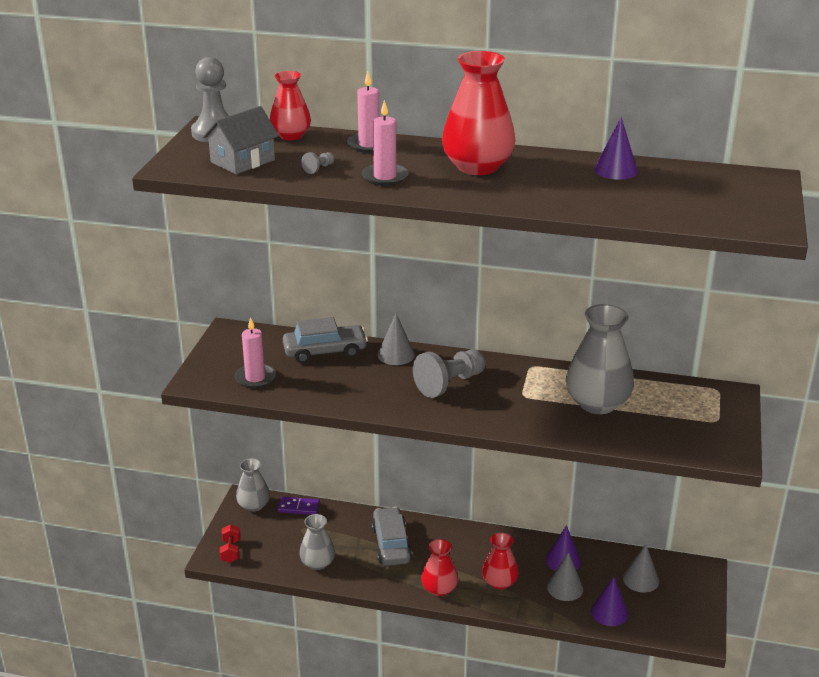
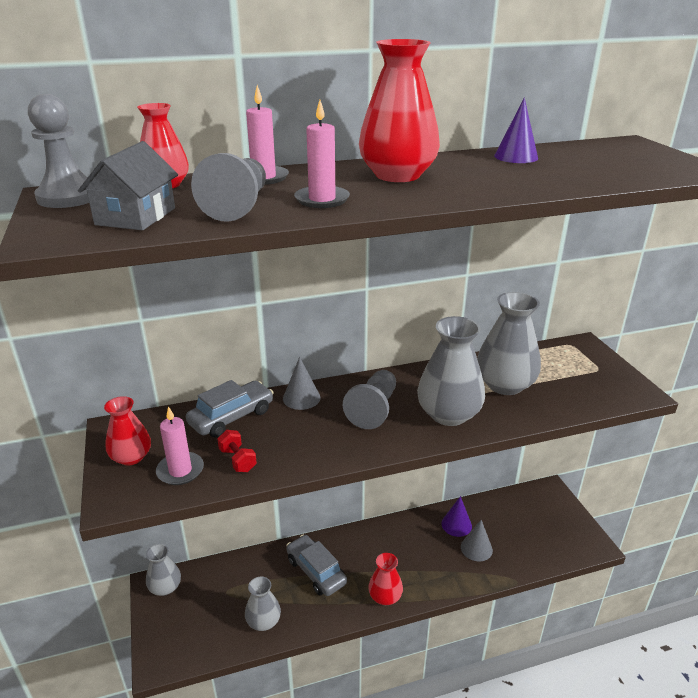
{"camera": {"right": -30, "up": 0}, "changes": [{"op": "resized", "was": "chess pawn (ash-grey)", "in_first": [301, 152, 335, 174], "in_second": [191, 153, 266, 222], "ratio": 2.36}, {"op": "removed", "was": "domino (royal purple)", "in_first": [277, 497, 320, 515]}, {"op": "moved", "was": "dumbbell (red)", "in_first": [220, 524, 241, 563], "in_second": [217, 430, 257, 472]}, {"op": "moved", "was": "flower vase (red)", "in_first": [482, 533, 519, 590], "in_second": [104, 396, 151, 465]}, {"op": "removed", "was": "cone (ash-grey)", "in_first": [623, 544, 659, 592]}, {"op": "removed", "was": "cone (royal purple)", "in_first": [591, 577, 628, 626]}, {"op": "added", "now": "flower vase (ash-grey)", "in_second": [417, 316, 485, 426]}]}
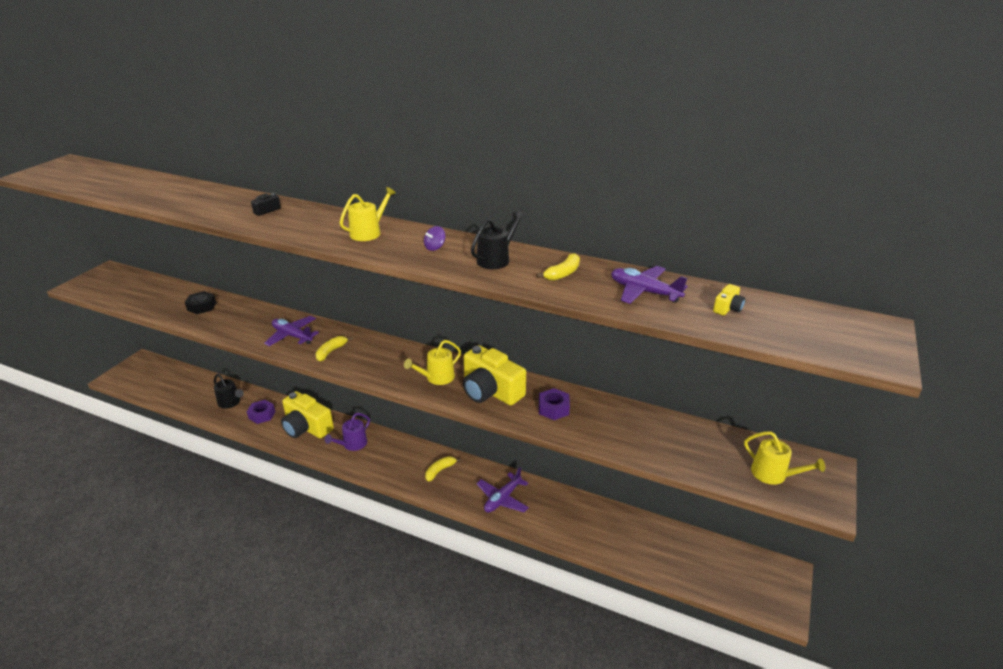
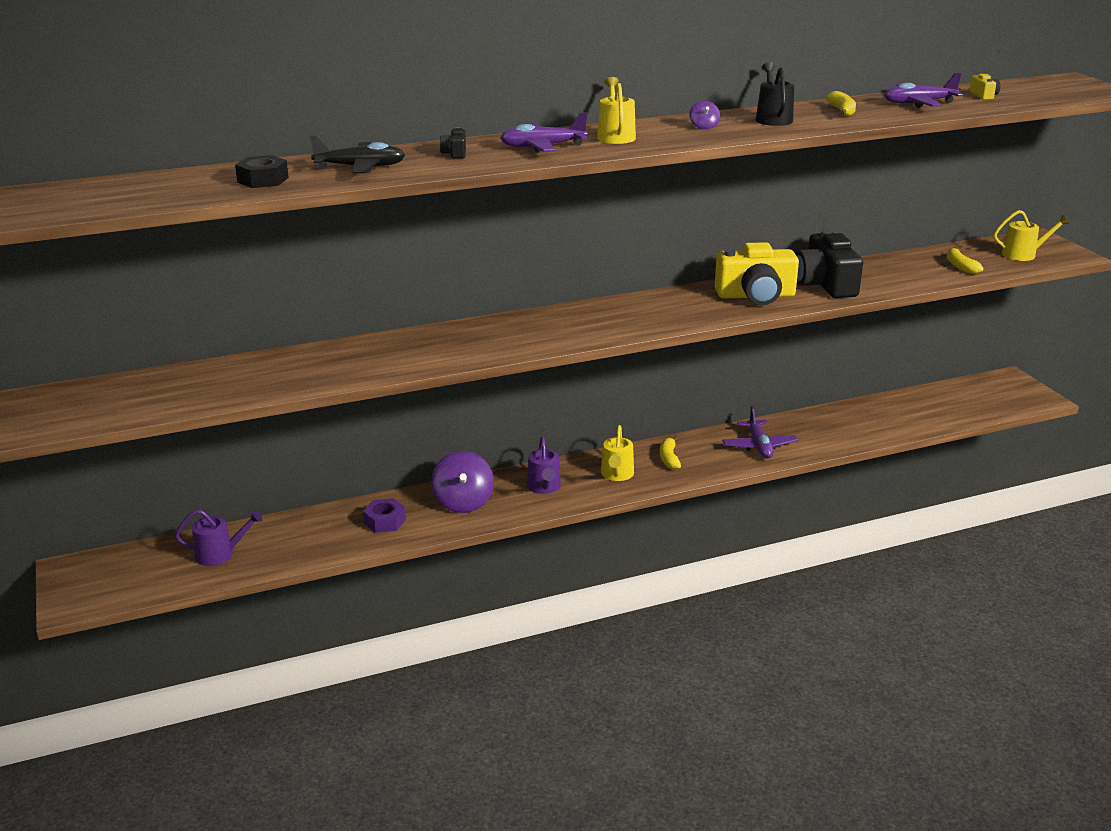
{"camera": {"right": -45, "up": -5}, "changes": [{"op": "moved", "was": "hex nut (ebony)", "in_first": [185, 291, 216, 314], "in_second": [235, 155, 289, 188]}, {"op": "moved", "was": "plane (royal purple)", "in_first": [264, 316, 319, 346], "in_second": [500, 112, 587, 153]}, {"op": "moved", "was": "toy banana (bright yellow)", "in_first": [315, 336, 353, 361], "in_second": [947, 247, 984, 274]}, {"op": "moved", "was": "sprinkling can (bright yellow)", "in_first": [404, 340, 461, 385], "in_second": [601, 425, 634, 481]}, {"op": "removed", "was": "sprinkling can (ebony)", "in_first": [214, 374, 244, 409]}, {"op": "replaced", "was": "hex nut (royal purple)", "now": "compact camera (ebony)", "in_first": [539, 388, 570, 420], "in_second": [796, 230, 863, 298]}, {"op": "replaced", "was": "compact camera (bright yellow)", "now": "whirligig (royal purple)", "in_first": [281, 391, 334, 438], "in_second": [431, 451, 494, 513]}, {"op": "added", "now": "plane (ebony)", "in_second": [309, 135, 405, 174]}, {"op": "added", "now": "sprinkling can (royal purple)", "in_second": [175, 510, 263, 566]}]}
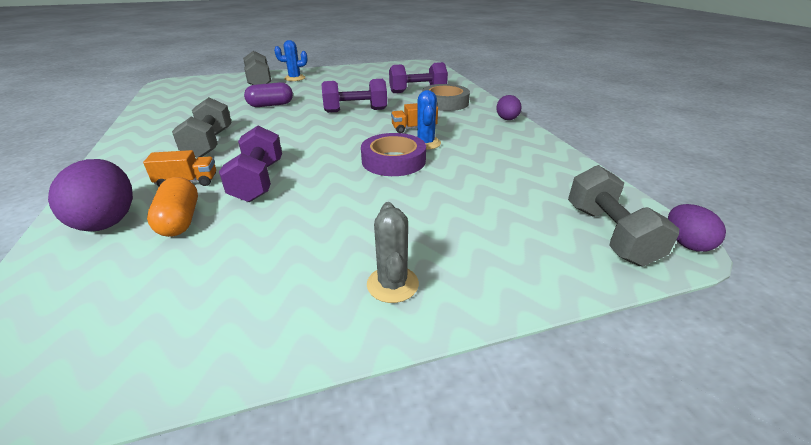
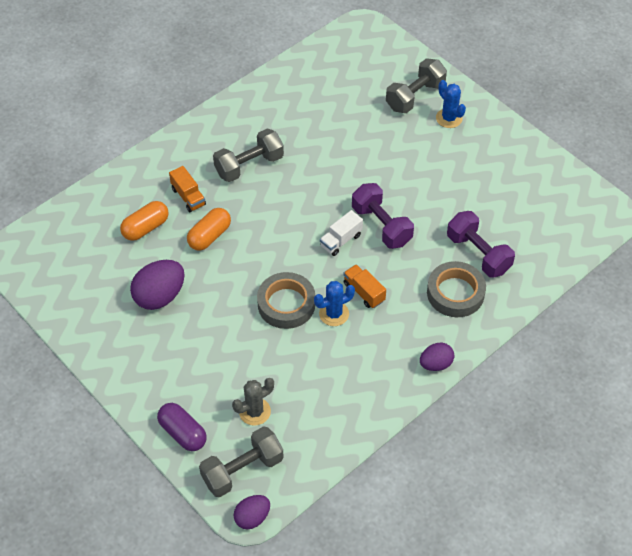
{"camera": {"right": 65, "up": 20}, "changes": [{"op": "moved", "was": "pill (royal purple)", "in_first": [244, 82, 293, 107], "in_second": [157, 403, 207, 451]}, {"op": "replaced", "was": "dumbbell (royal purple)", "now": "pill (orange)", "in_first": [219, 125, 282, 202], "in_second": [187, 208, 231, 251]}, {"op": "recoloured", "was": "roll of tape (royal purple)", "now": "roll of tape (ash-grey)", "in_first": [361, 133, 426, 176], "in_second": [257, 272, 315, 329]}, {"op": "moved", "was": "egg (royal purple)", "in_first": [48, 159, 133, 232], "in_second": [130, 260, 185, 310]}, {"op": "moved", "was": "prickly plant (ash-grey)", "in_first": [367, 202, 419, 303], "in_second": [232, 378, 274, 426]}, {"op": "added", "now": "truck (pure white)", "in_second": [320, 210, 363, 256]}]}
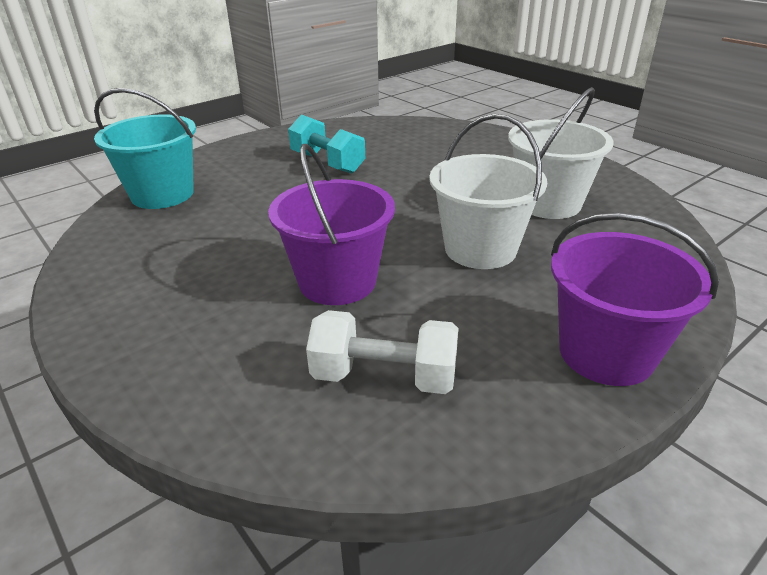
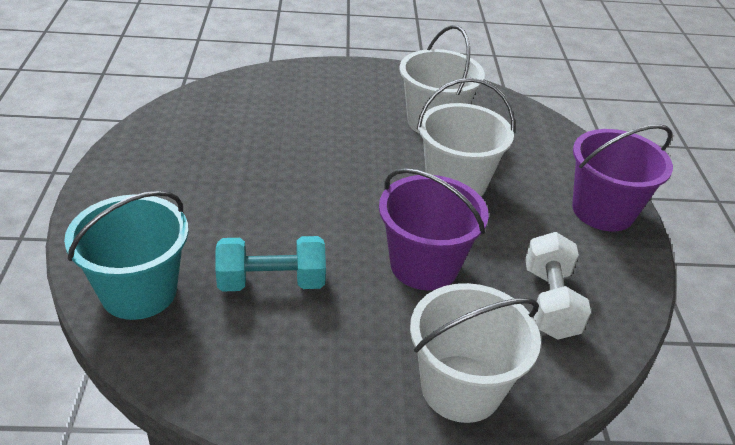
{"camera": {"right": -55, "up": 5}, "changes": [{"op": "moved", "was": "dumbbell (aqua)", "in_first": [288, 114, 365, 174], "in_second": [215, 236, 326, 292]}, {"op": "turned", "was": "dumbbell (pure white)", "in_first": [306, 310, 459, 394], "in_second": [525, 232, 591, 340], "clockwise": -45}, {"op": "added", "now": "sand bucket (pure white)", "in_second": [410, 283, 541, 423]}]}
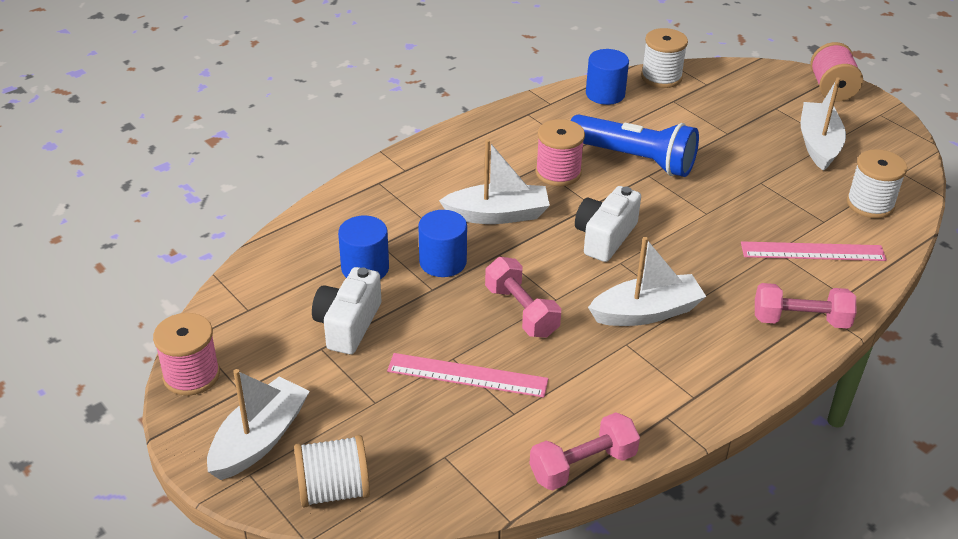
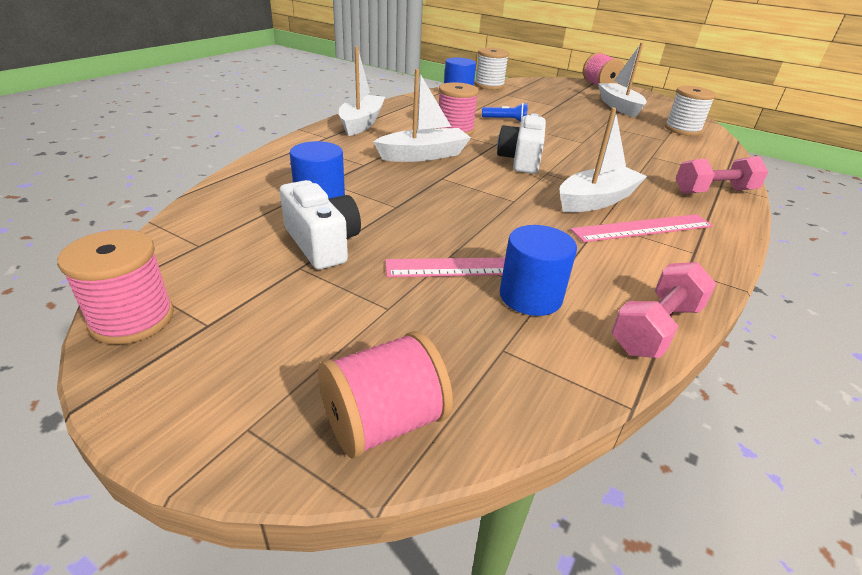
{"camera": {"right": -20, "up": -5}, "changes": [{"op": "resized", "was": "torch (cobalt)", "in_first": [570, 114, 699, 177], "in_second": [482, 103, 528, 122], "ratio": 0.45}, {"op": "moved", "was": "cylinder shape (cobalt)", "in_first": [418, 210, 467, 277], "in_second": [500, 225, 577, 316]}, {"op": "moved", "was": "ruler (rosy)", "in_first": [741, 241, 887, 261], "in_second": [570, 214, 713, 242]}, {"op": "removed", "was": "dumbbell (rosy)", "in_first": [485, 257, 561, 338]}, {"op": "turned", "was": "compact camera (pure white)", "in_first": [312, 267, 381, 354], "in_second": [280, 180, 361, 269], "clockwise": 150}, {"op": "moved", "was": "sailboat (pure white)", "in_first": [207, 369, 310, 480], "in_second": [339, 46, 385, 136]}, {"op": "recoloured", "was": "reel of thread (pure white)", "now": "reel of thread (rosy)", "in_first": [294, 435, 370, 508], "in_second": [318, 331, 453, 459]}]}
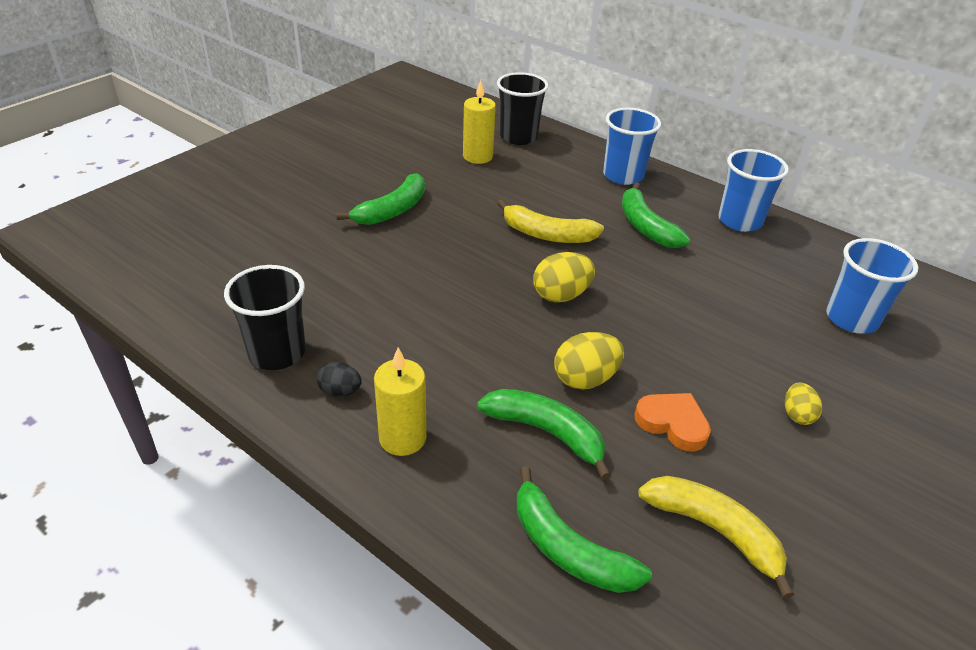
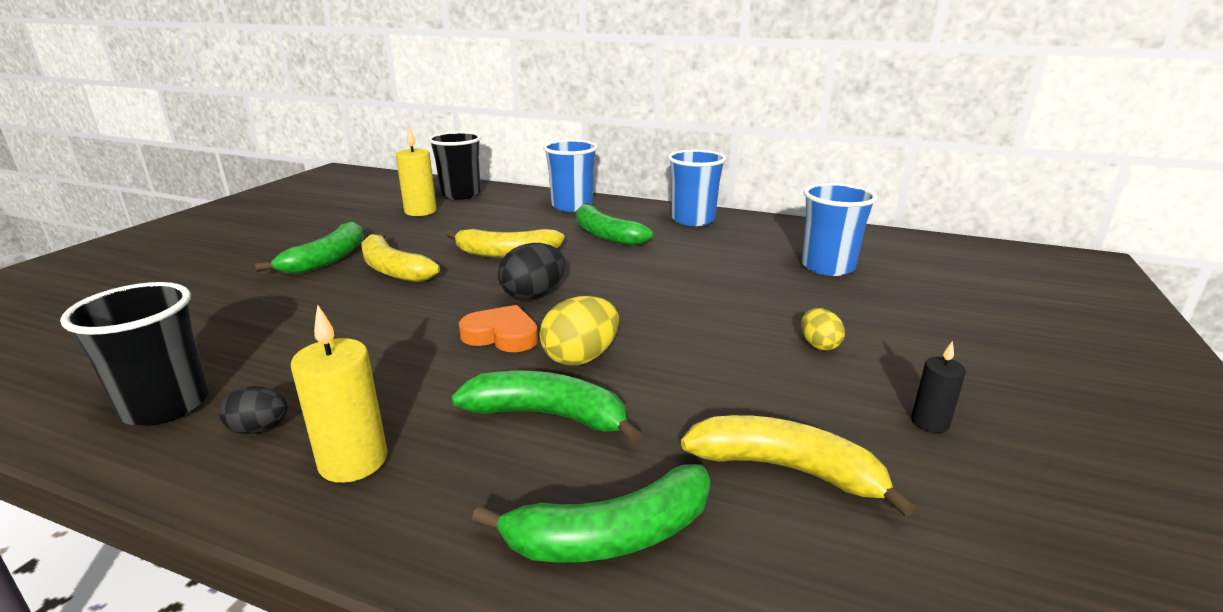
{"camera": {"right": -15, "up": -15}, "changes": [{"op": "recoloured", "was": "egg (bright yellow)", "now": "egg (ebony)", "in_first": [533, 252, 595, 302], "in_second": [498, 243, 565, 300]}, {"op": "moved", "was": "heart shape (orange)", "in_first": [634, 393, 711, 452], "in_second": [459, 305, 538, 352]}, {"op": "turned", "was": "toy banana (emerald)", "in_first": [517, 466, 652, 593], "in_second": [472, 464, 711, 563], "clockwise": -45}, {"op": "added", "now": "toy banana (bright yellow)", "in_second": [361, 232, 440, 282]}, {"op": "added", "now": "pillar candle (ebony)", "in_second": [911, 341, 966, 433]}]}
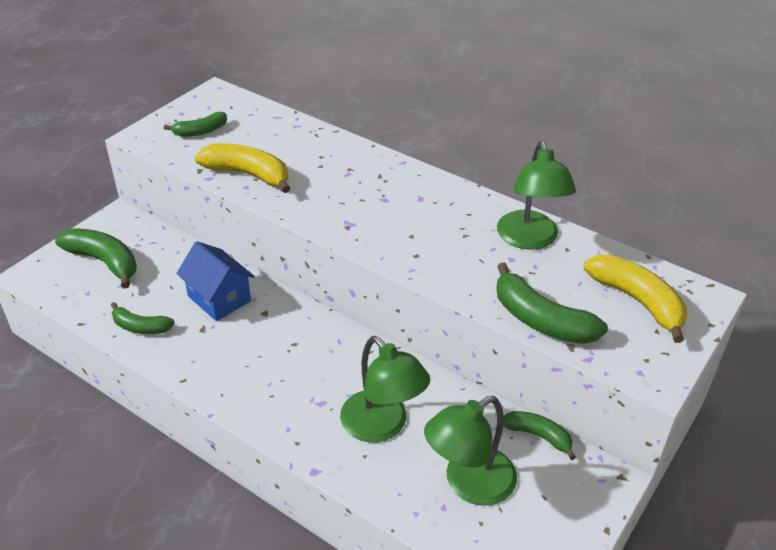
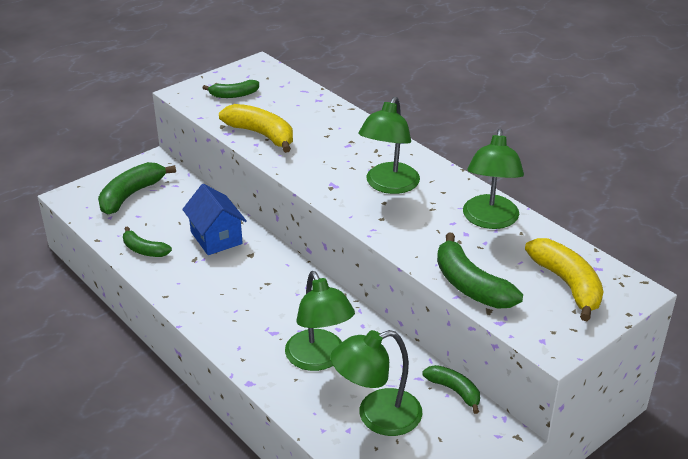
{"camera": {"right": 15, "up": -5}, "changes": [{"op": "turned", "was": "toy banana (emerald)", "in_first": [55, 228, 137, 288], "in_second": [98, 162, 176, 214], "clockwise": -105}, {"op": "added", "now": "lamp (emerald)", "in_second": [359, 97, 420, 194]}]}
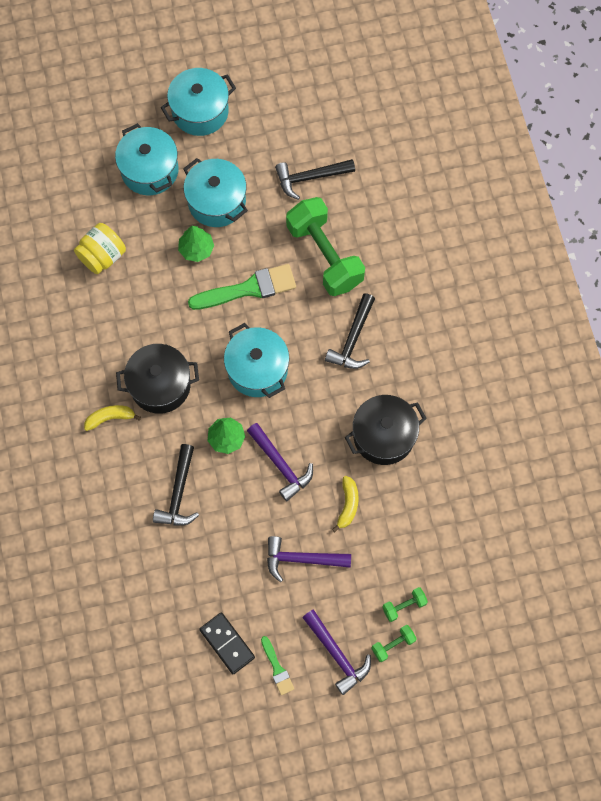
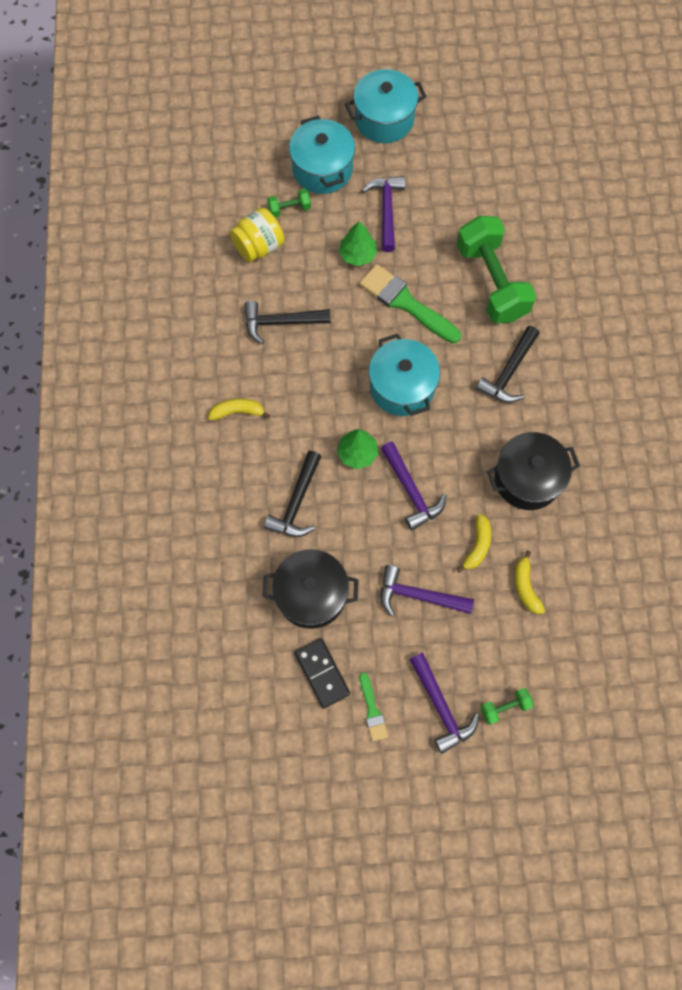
{"camera": {"right": 10, "up": 0}, "changes": [{"op": "replaced", "was": "cooking pot (aqua)", "now": "claw hammer (royal purple)", "in_first": [183, 158, 248, 227], "in_second": [362, 176, 405, 252]}, {"op": "moved", "was": "claw hammer (ebony)", "in_first": [275, 159, 355, 200], "in_second": [244, 301, 331, 344]}, {"op": "turned", "was": "paint brush (emerald)", "in_first": [188, 264, 296, 310], "in_second": [359, 264, 461, 343], "clockwise": -135}, {"op": "moved", "was": "cooking pot (ebony)", "in_first": [116, 344, 199, 414], "in_second": [262, 549, 359, 629]}, {"op": "moved", "was": "dumbbell (emerald)", "in_first": [382, 587, 428, 622], "in_second": [267, 189, 311, 217]}, {"op": "added", "now": "toy banana (bright yellow)", "in_second": [514, 551, 545, 614]}]}
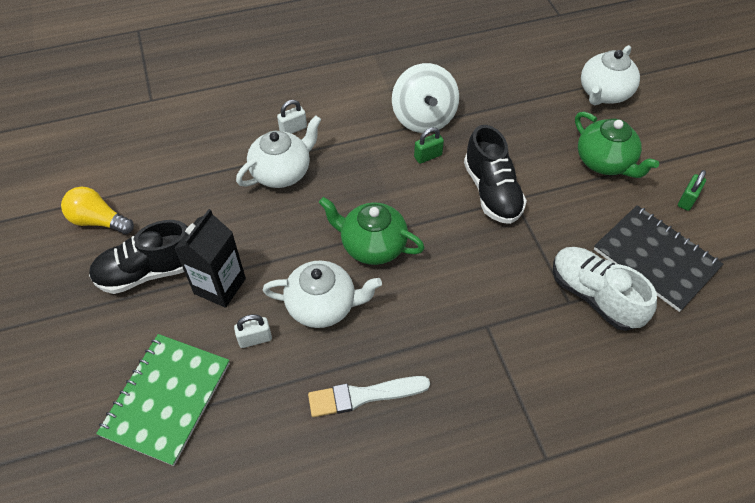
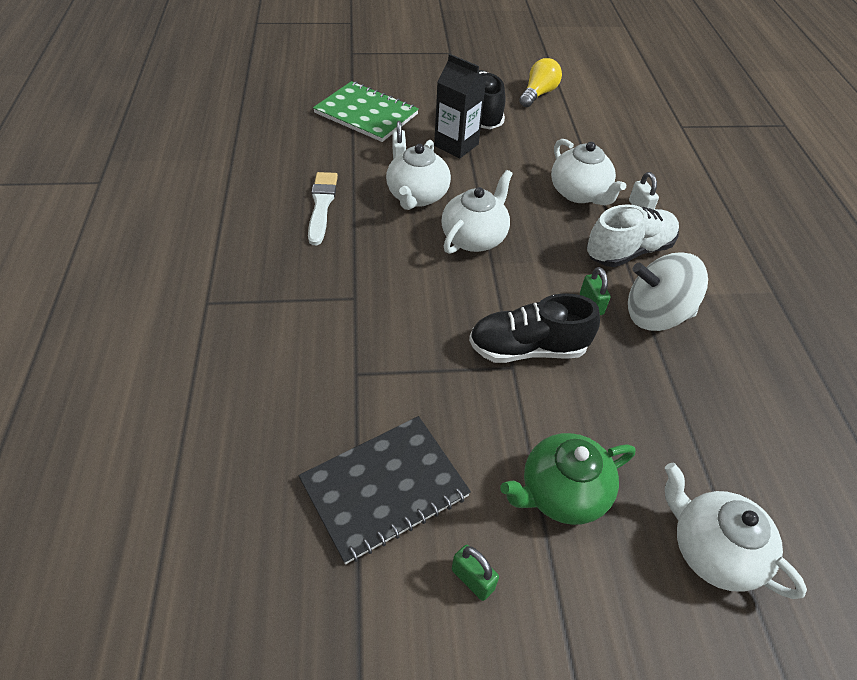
{"camera": {"right": 100, "up": -5}, "changes": [{"op": "recoloured", "was": "china teapot (emerald)", "now": "china teapot (pure white)", "in_first": [319, 197, 425, 265], "in_second": [441, 170, 513, 254]}, {"op": "moved", "was": "lace-up shoe (pure white)", "in_first": [553, 247, 657, 331], "in_second": [587, 204, 679, 267]}]}
